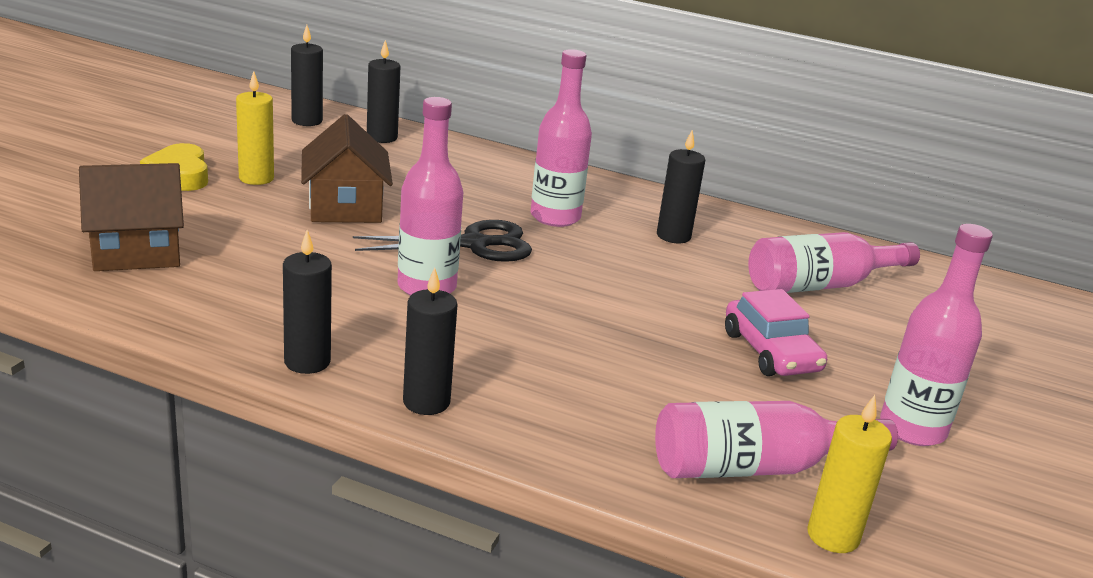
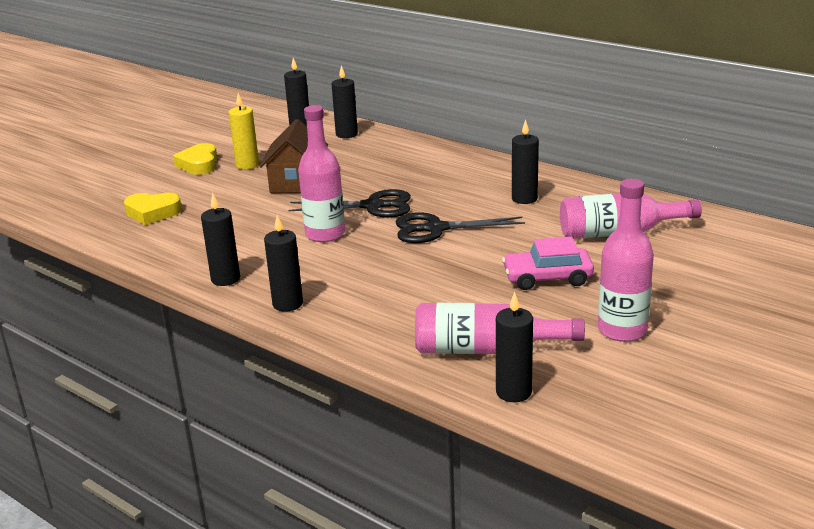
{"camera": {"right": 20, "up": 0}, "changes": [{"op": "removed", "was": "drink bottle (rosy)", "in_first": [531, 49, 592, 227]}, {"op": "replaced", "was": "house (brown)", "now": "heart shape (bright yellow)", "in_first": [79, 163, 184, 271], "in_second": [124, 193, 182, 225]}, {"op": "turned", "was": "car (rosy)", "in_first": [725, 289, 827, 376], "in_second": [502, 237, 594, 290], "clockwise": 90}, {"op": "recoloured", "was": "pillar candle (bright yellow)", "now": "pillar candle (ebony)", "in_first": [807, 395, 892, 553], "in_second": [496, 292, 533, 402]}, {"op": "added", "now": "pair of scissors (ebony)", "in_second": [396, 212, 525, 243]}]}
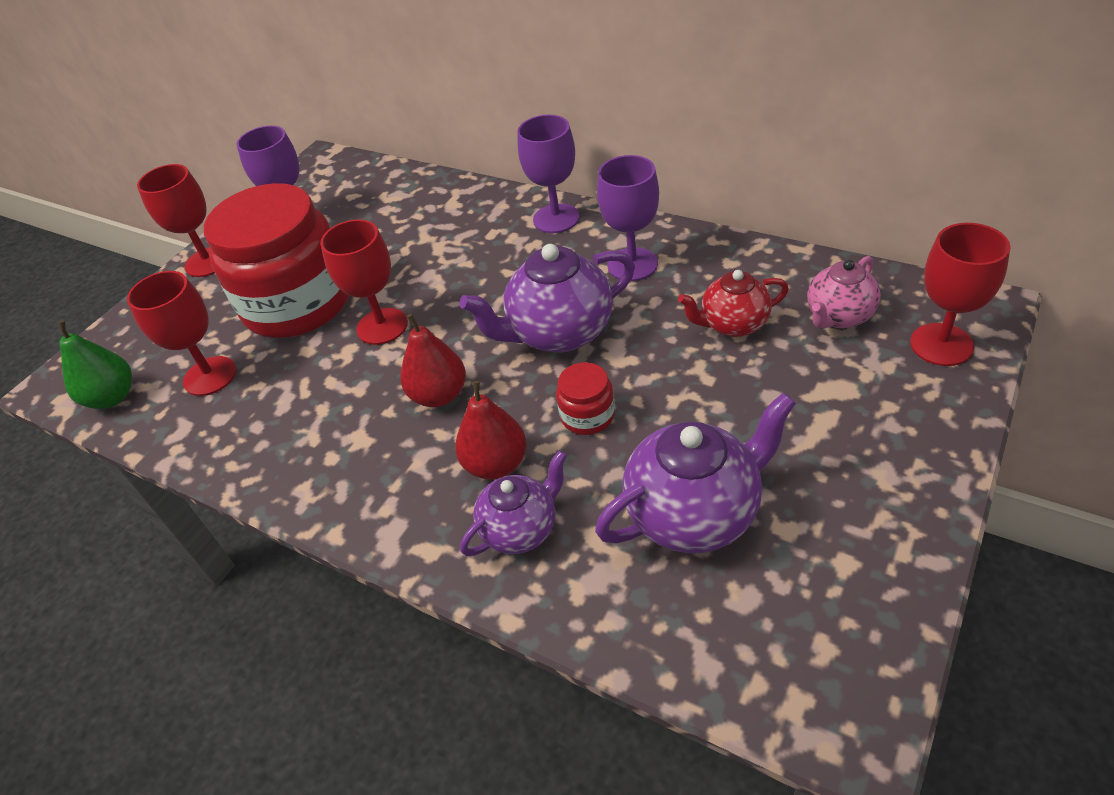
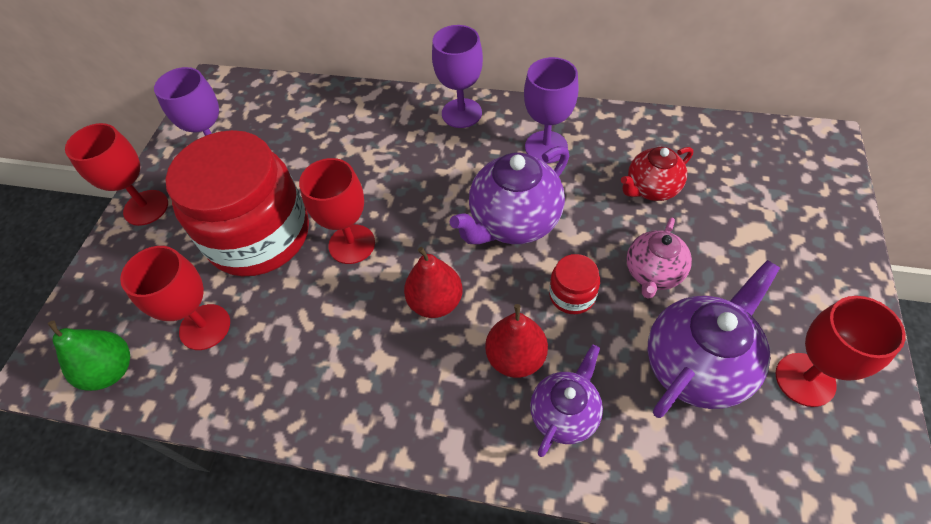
{"camera": {"right": -20, "up": 10}, "changes": [{"op": "moved", "was": "chalice (red)", "in_first": [910, 223, 1011, 366], "in_second": [775, 296, 906, 407]}, {"op": "moved", "was": "china teapot (rosy)", "in_first": [807, 256, 881, 329], "in_second": [626, 217, 692, 299]}]}
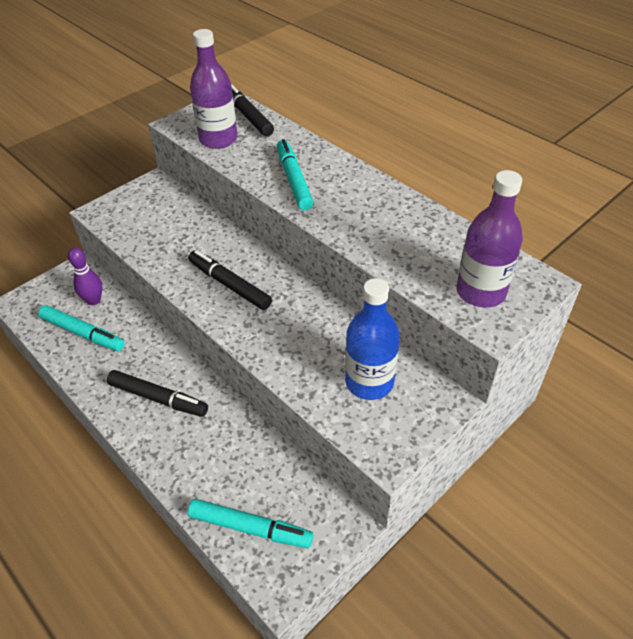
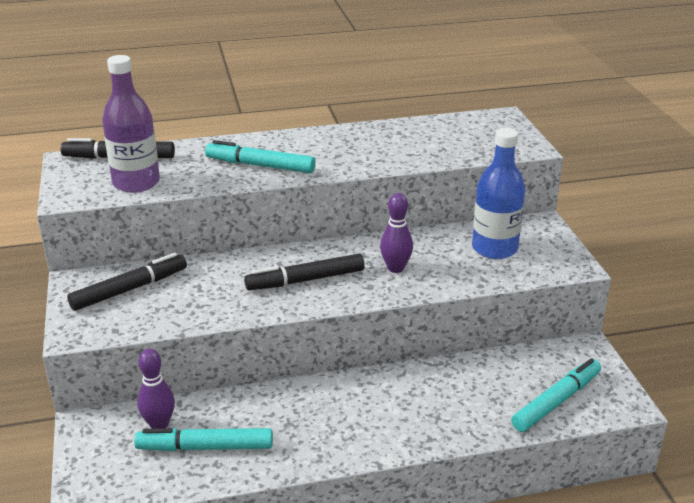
{"camera": {"right": -60, "up": -15}, "changes": [{"op": "removed", "was": "drink bottle (royal purple)", "in_first": [457, 170, 523, 308]}, {"op": "turned", "was": "marker (aqua)", "in_first": [38, 305, 125, 351], "in_second": [134, 428, 273, 451], "clockwise": -150}, {"op": "moved", "was": "marker (ebony)", "in_first": [107, 370, 208, 417], "in_second": [67, 253, 187, 311]}, {"op": "added", "now": "tenpin (royal purple)", "in_second": [380, 193, 413, 273]}]}
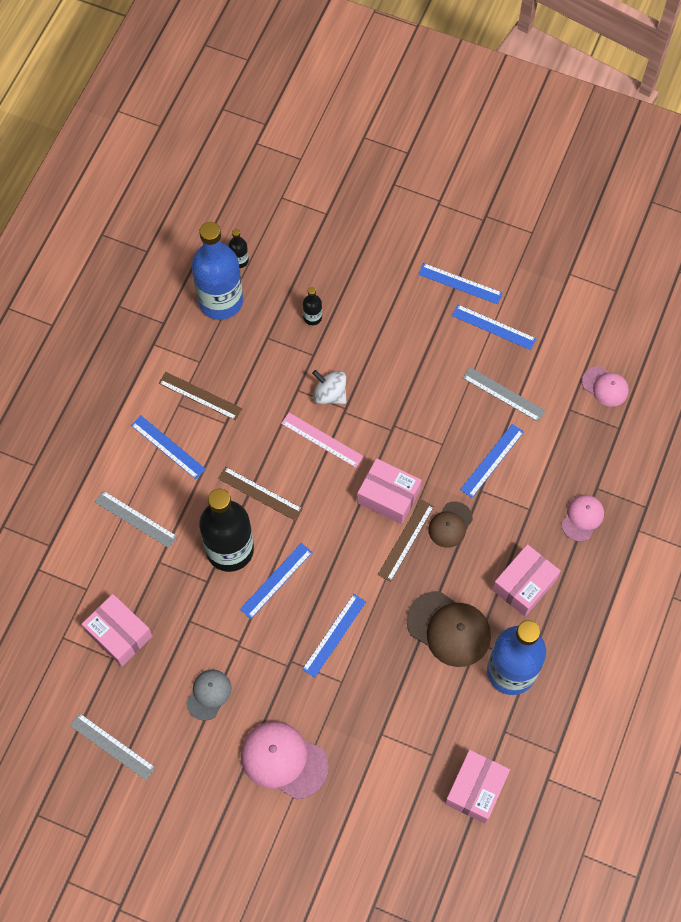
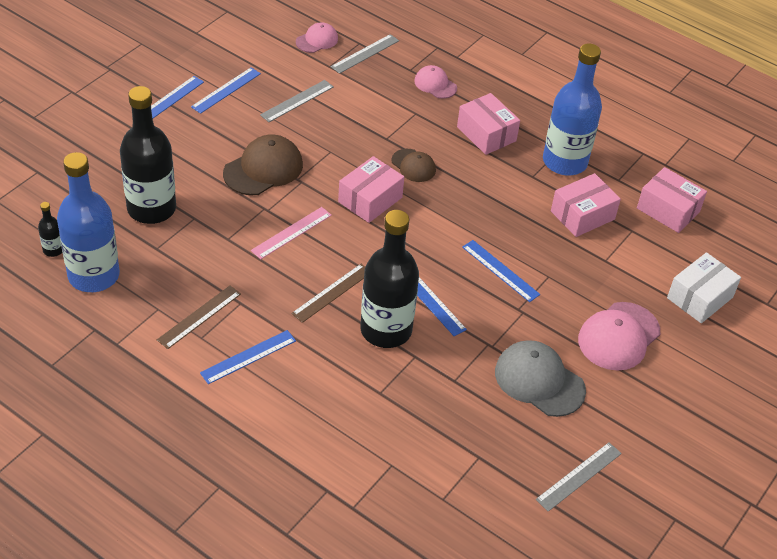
{"camera": {"right": -80, "up": -20}, "changes": [{"op": "resized", "was": "drink bottle (ebony)", "in_first": [303, 287, 322, 325], "in_second": [120, 86, 176, 224], "ratio": 2.43}, {"op": "removed", "was": "whirligig (pure white)", "in_first": [312, 370, 347, 404]}, {"op": "removed", "was": "ruler (cobalt)", "in_first": [460, 424, 524, 498]}, {"op": "moved", "was": "ruler (ash-grey)", "in_first": [95, 490, 178, 548], "in_second": [331, 34, 399, 74]}, {"op": "removed", "was": "ruler (brown)", "in_first": [378, 500, 434, 582]}, {"op": "moved", "was": "baseball cap (brown)", "in_first": [407, 591, 491, 667], "in_second": [223, 135, 303, 195]}, {"op": "moved", "was": "package (rosy)", "in_first": [82, 594, 153, 666], "in_second": [551, 173, 621, 237]}, {"op": "resized", "was": "baseball cap (ash-grey)", "in_first": [186, 669, 232, 720], "in_second": [495, 340, 586, 417], "ratio": 1.7}, {"op": "added", "now": "package (pure white)", "in_second": [667, 252, 741, 323]}]}
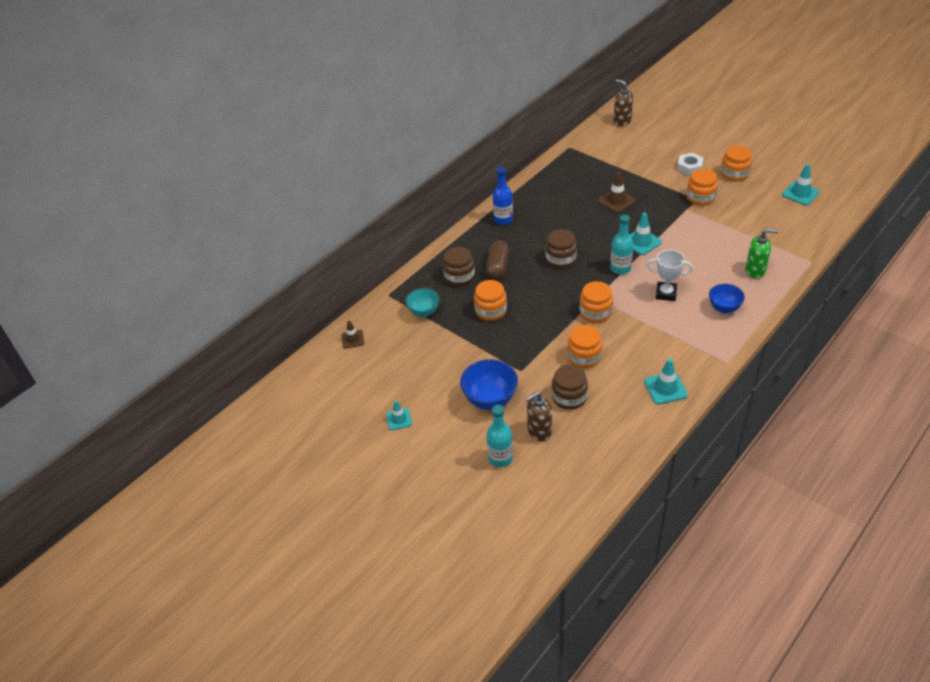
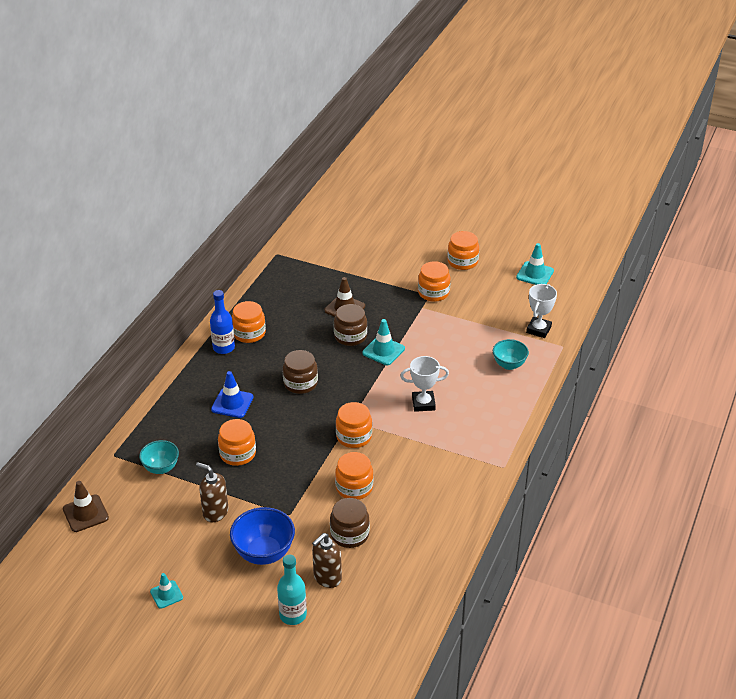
{"camera": {"right": -20, "up": -5}, "changes": [{"op": "moved", "was": "pump bottle (brown)", "in_first": [614, 79, 633, 126], "in_second": [196, 462, 228, 522]}, {"op": "removed", "was": "hex nut (pure white)", "in_first": [677, 153, 703, 175]}, {"op": "removed", "was": "drink bottle (aqua)", "in_first": [610, 215, 633, 275]}, {"op": "replaced", "was": "pump bottle (emerald)", "now": "serving bowl (aqua)", "in_first": [745, 228, 778, 279], "in_second": [493, 339, 529, 370]}, {"op": "replaced", "was": "pill (brown)", "now": "safety cone (cobalt)", "in_first": [485, 240, 510, 280], "in_second": [211, 371, 253, 418]}, {"op": "moved", "was": "preserve jar (brown)", "in_first": [443, 247, 475, 286], "in_second": [334, 304, 367, 346]}, {"op": "removed", "was": "serving bowl (cobalt)", "in_first": [709, 284, 745, 313]}, {"op": "resized", "was": "safety cone (brown)", "in_first": [341, 320, 364, 349], "in_second": [63, 481, 109, 532], "ratio": 1.51}, {"op": "removed", "was": "safety cone (aqua)", "in_first": [644, 359, 688, 405]}, {"op": "added", "now": "trophy (pure white)", "in_second": [526, 284, 557, 338]}, {"op": "added", "now": "preserve jar (orange)", "in_second": [232, 301, 266, 343]}]}
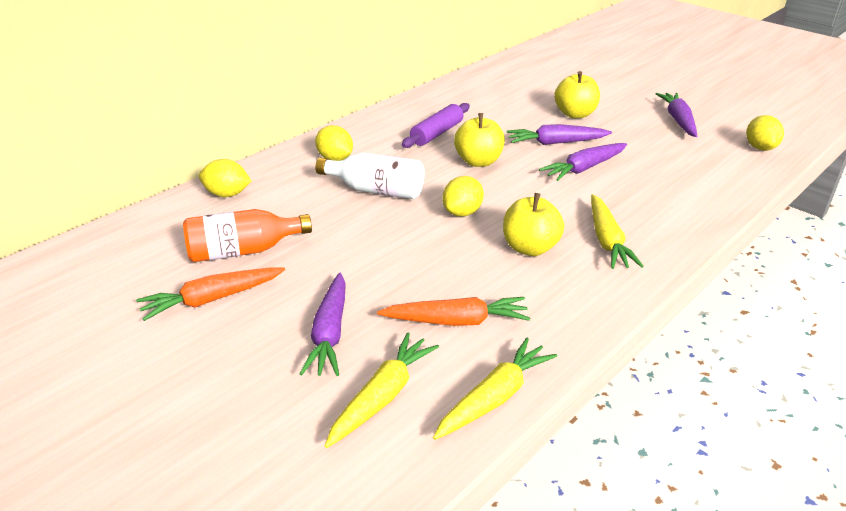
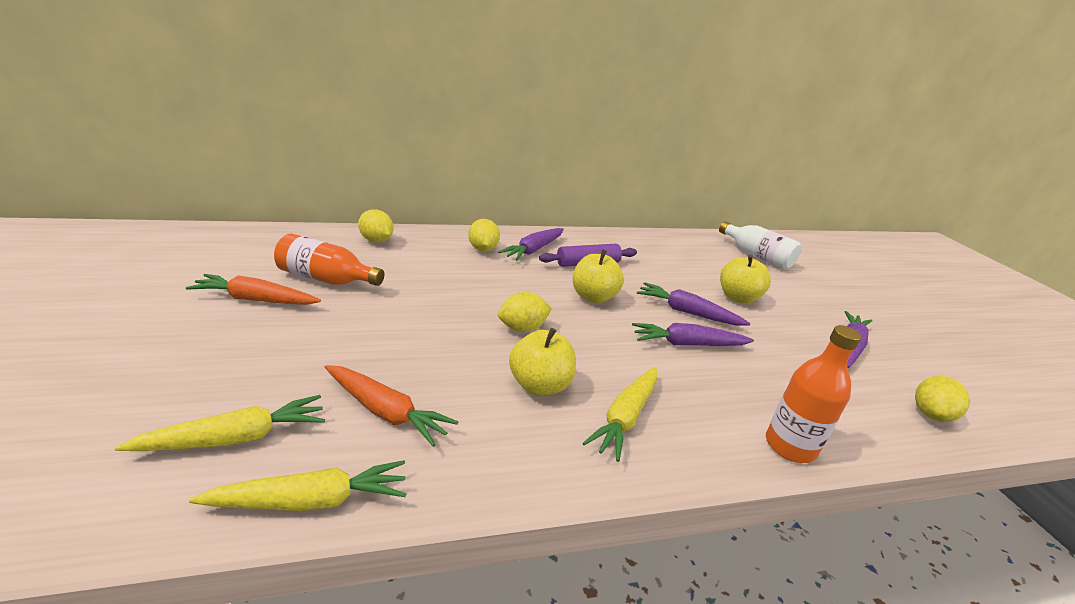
{"camera": {"right": 30, "up": -5}, "changes": [{"op": "moved", "was": "drink bottle (pure white)", "in_first": [315, 153, 424, 199], "in_second": [719, 221, 801, 269]}, {"op": "moved", "was": "root vegetable (royal purple)", "in_first": [300, 272, 346, 376], "in_second": [498, 228, 564, 261]}, {"op": "added", "now": "drink bottle (orange)", "in_second": [766, 325, 861, 463]}]}
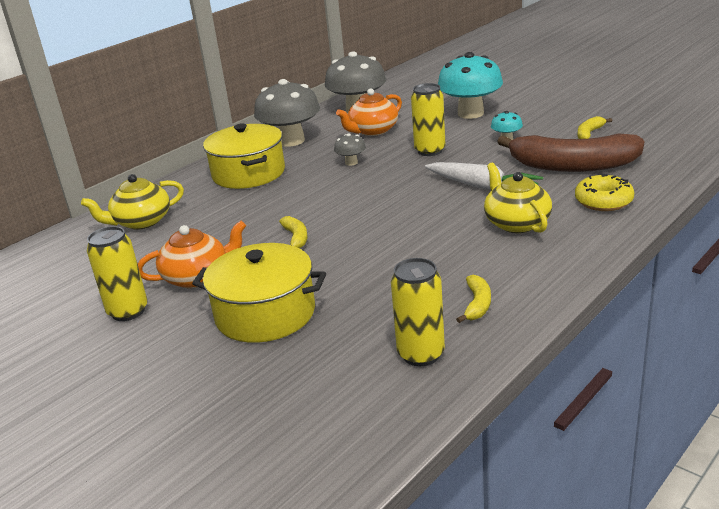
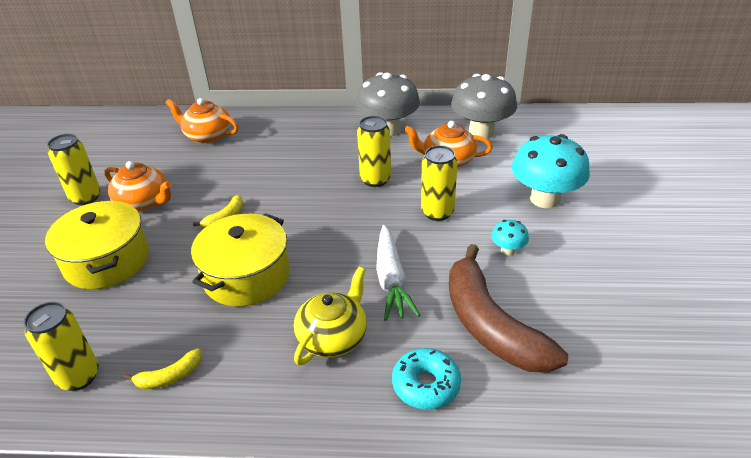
{"camera": {"right": 50, "up": 10}, "changes": [{"op": "removed", "was": "toy banana (bright yellow)", "in_first": [577, 116, 612, 139]}, {"op": "moved", "was": "cooking pot (bright yellow)", "in_first": [203, 123, 285, 189], "in_second": [191, 213, 290, 307]}, {"op": "replaced", "was": "mushroom (ash-grey)", "now": "soda can (bright yellow)", "in_first": [334, 133, 366, 166], "in_second": [357, 116, 391, 187]}, {"op": "recoloured", "was": "china teapot (bright yellow)", "now": "china teapot (orange)", "in_first": [81, 174, 184, 229], "in_second": [166, 98, 238, 143]}, {"op": "recoloured", "was": "doughnut (bright yellow)", "now": "doughnut (aqua)", "in_first": [575, 174, 634, 211], "in_second": [392, 348, 461, 410]}]}
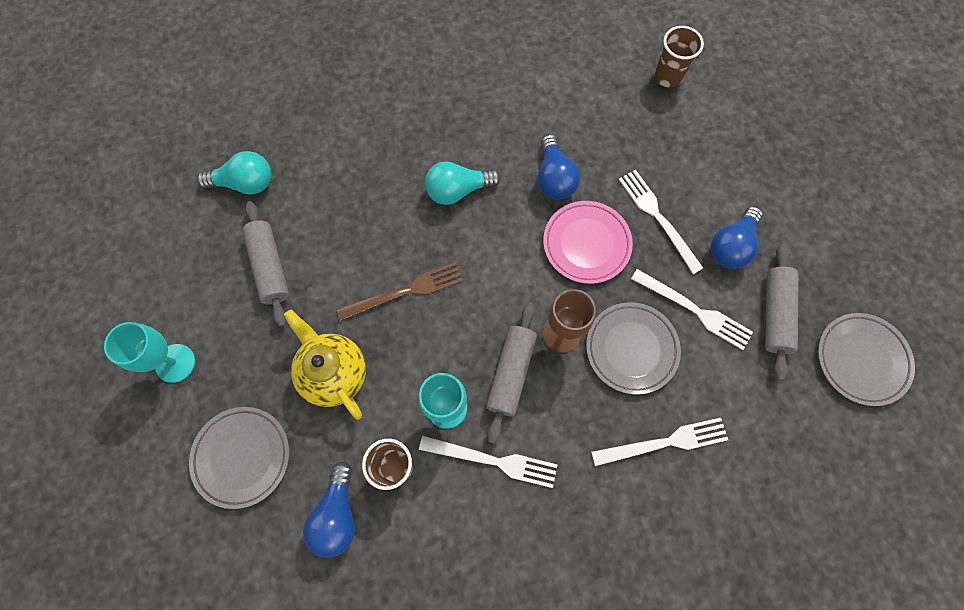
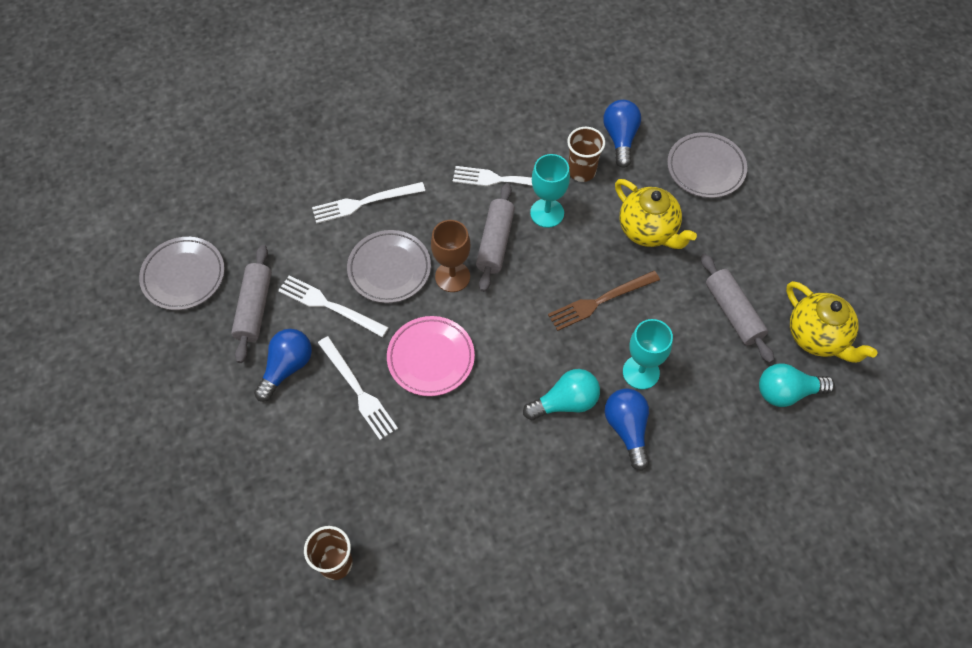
{"camera": {"right": 175, "up": -10}, "changes": [{"op": "moved", "was": "lightbulb (cobalt)", "in_first": [538, 134, 580, 200], "in_second": [605, 388, 649, 471]}, {"op": "moved", "was": "chalice (aqua)", "in_first": [104, 322, 195, 383], "in_second": [623, 319, 673, 389]}, {"op": "added", "now": "china teapot (bright yellow)", "in_second": [786, 281, 877, 363]}]}
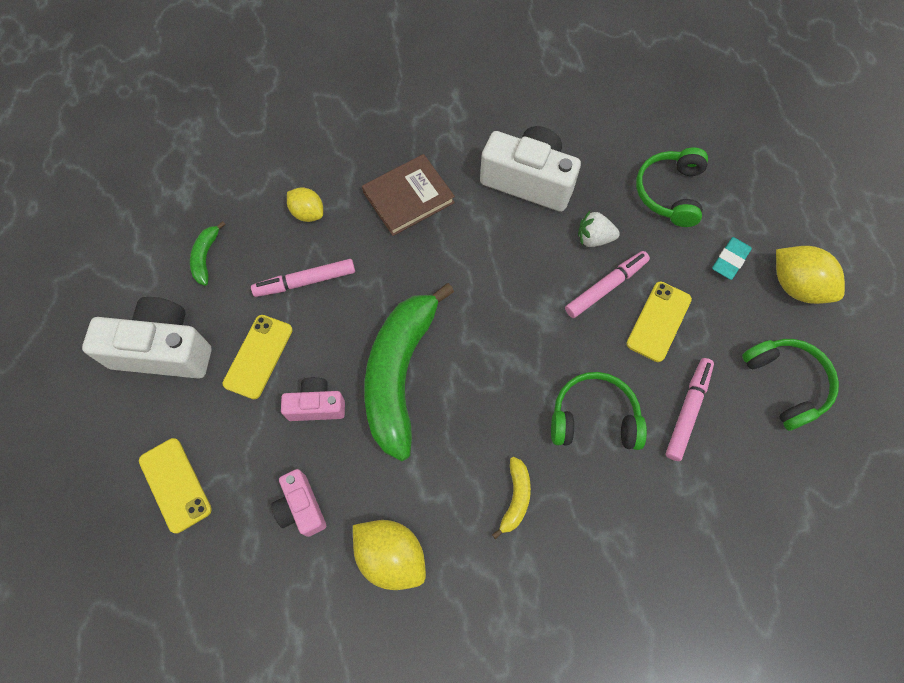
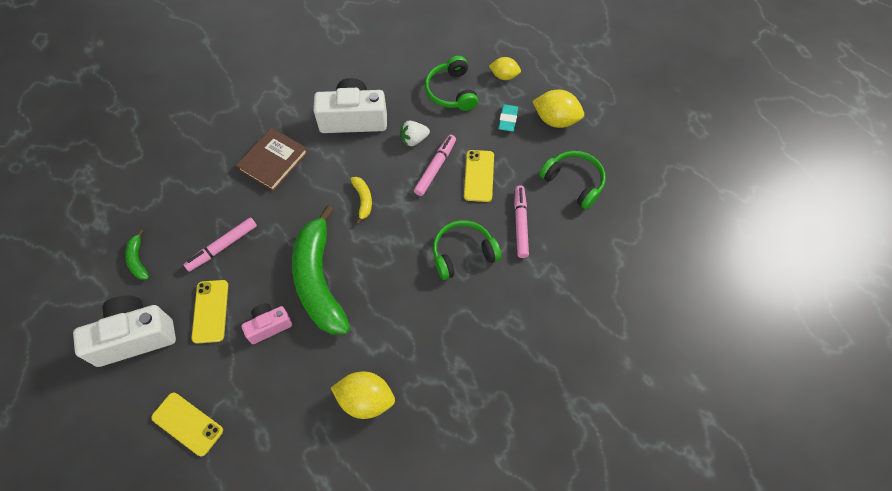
{"camera": {"right": -25, "up": -5}, "changes": [{"op": "moved", "was": "toy lemon (bright yellow)", "in_first": [287, 187, 323, 222], "in_second": [489, 57, 521, 80]}, {"op": "moved", "was": "toy banana (bright yellow)", "in_first": [492, 457, 531, 539], "in_second": [350, 177, 372, 225]}, {"op": "removed", "was": "compact camera (rosy)", "in_first": [271, 469, 326, 537]}]}
